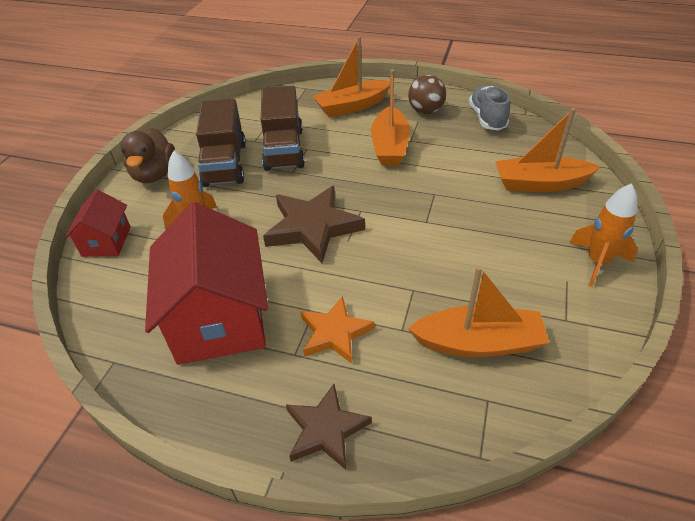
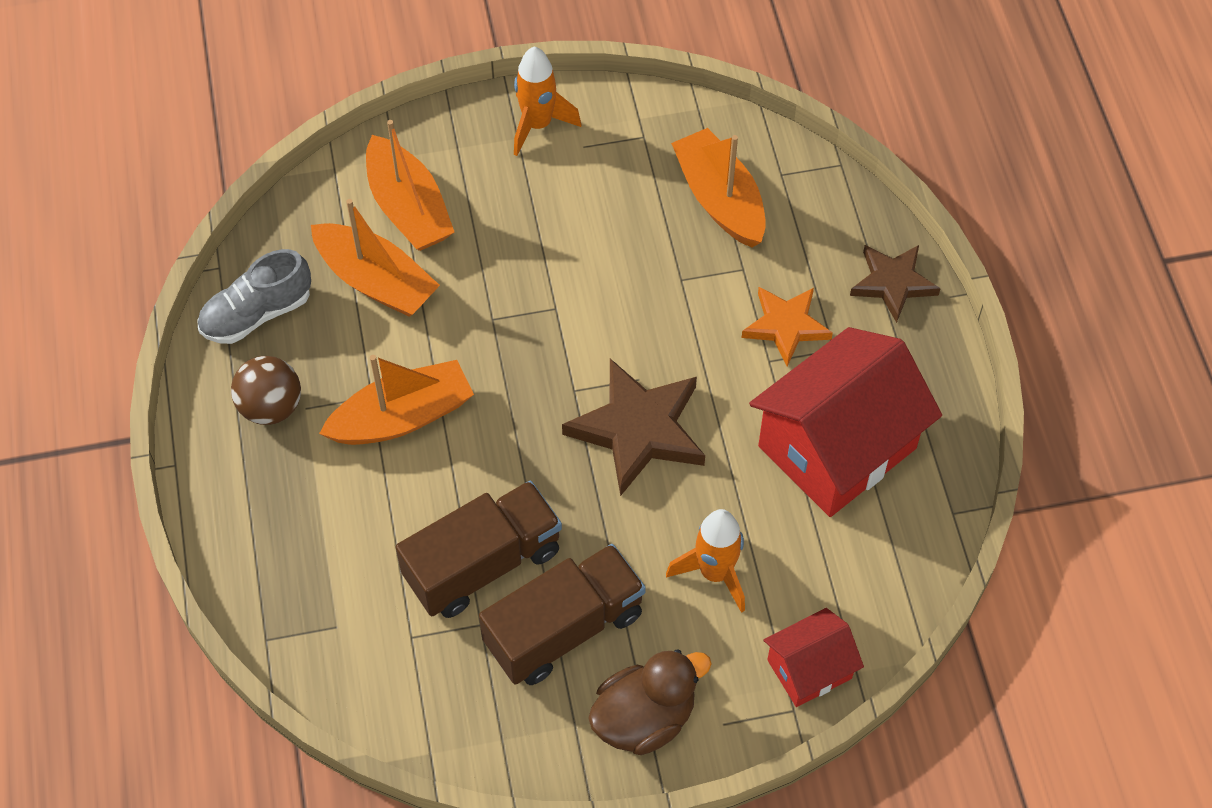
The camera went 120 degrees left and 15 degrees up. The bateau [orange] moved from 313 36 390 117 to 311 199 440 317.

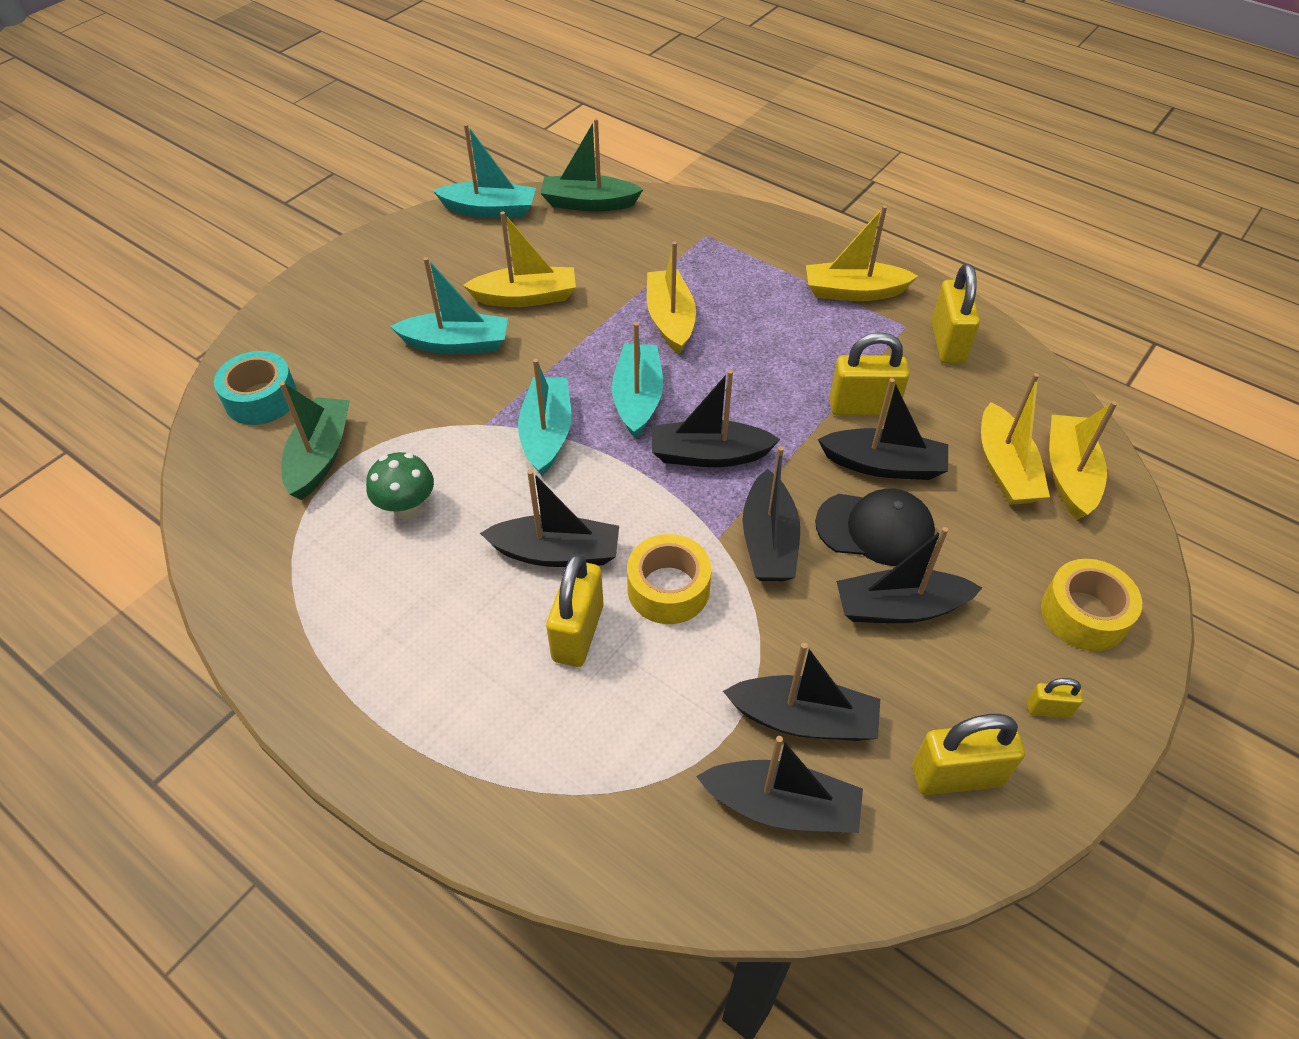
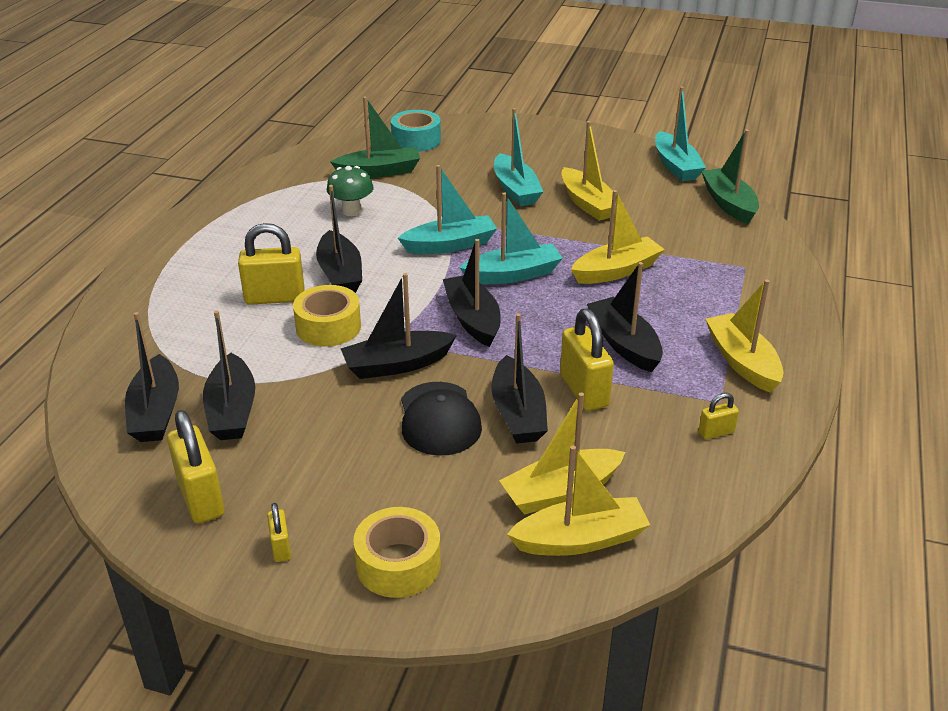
The camera went 70 degrees right and 15 degrees down. The cadenas [jaune] at 931 264 980 364 changed to 0.50 times the size. The bateau [noir] moved from 836 527 982 623 to 587 262 663 372.

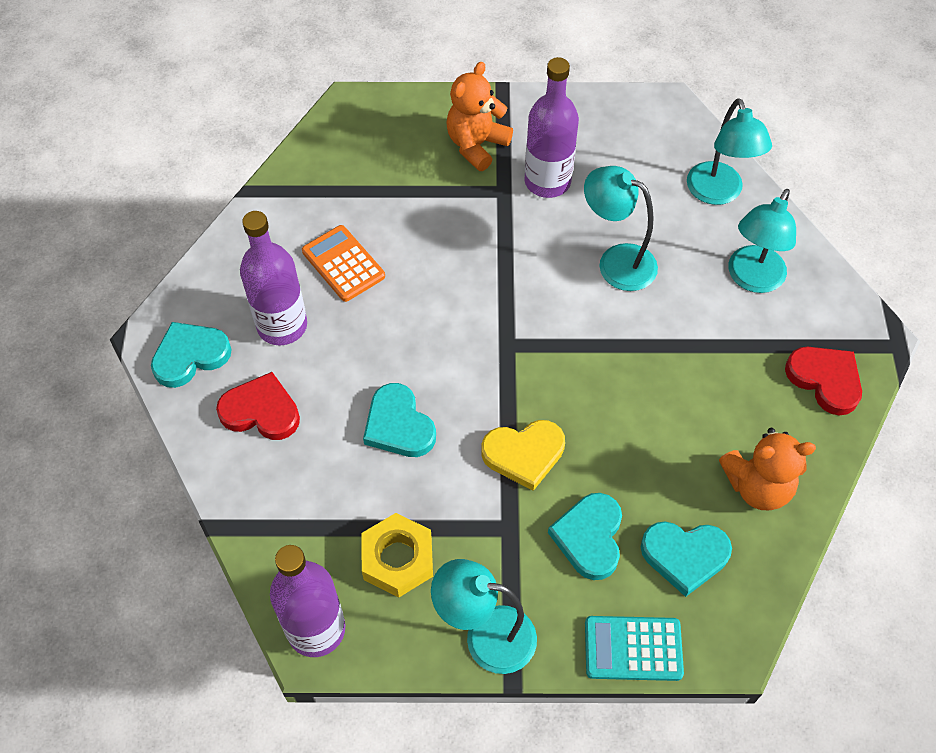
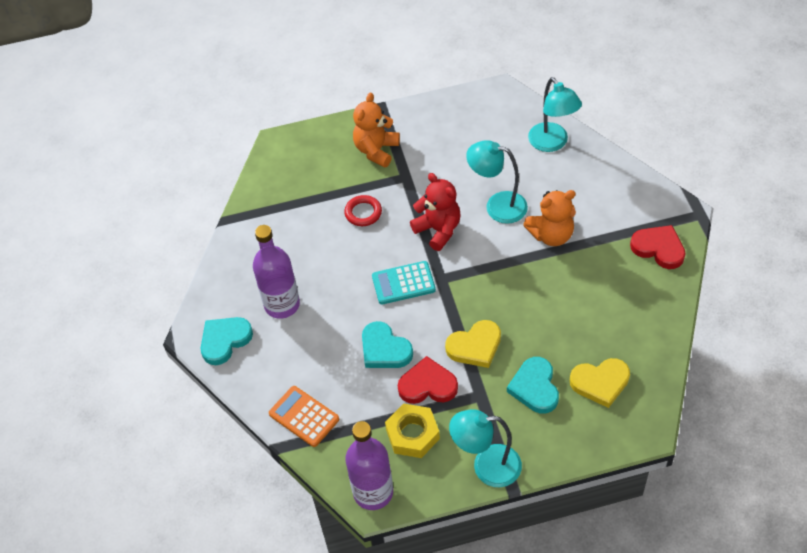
The camera went 10 degrees left and 5 degrees down. The bouteille [violet] at 524 57 579 198 disappeared. The lampe [turquoise] at 728 189 796 293 disappeared. The calculatrice [orange] moved from 302 225 385 302 to 269 386 339 447. The cœur [rouge] moved from 216 372 300 440 to 398 356 458 404. The ours en peluche [orange] moved from 719 428 816 510 to 523 190 576 246. The cœur [turquoise] at 641 522 732 597 became the cœur [jaune] at 570 358 630 408. The calculatrice [turquoise] moved from 585 616 684 681 to 372 261 436 304. The ours en peluche [rouge] at 410 173 460 251 appeared. The anneau [rouge] at 344 195 382 226 appeared.

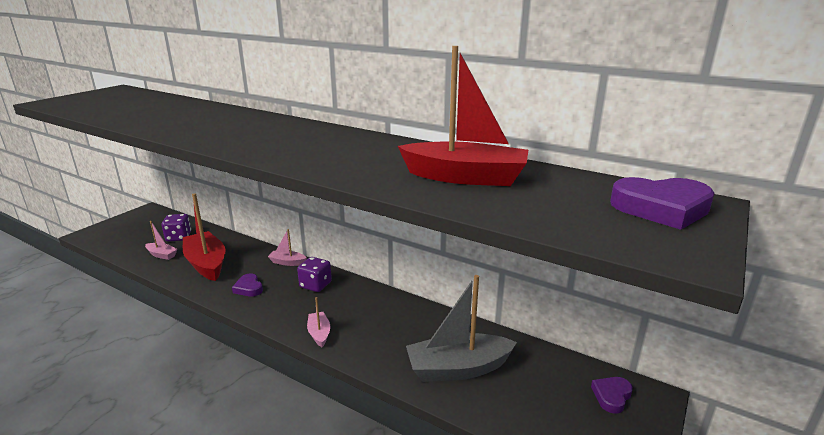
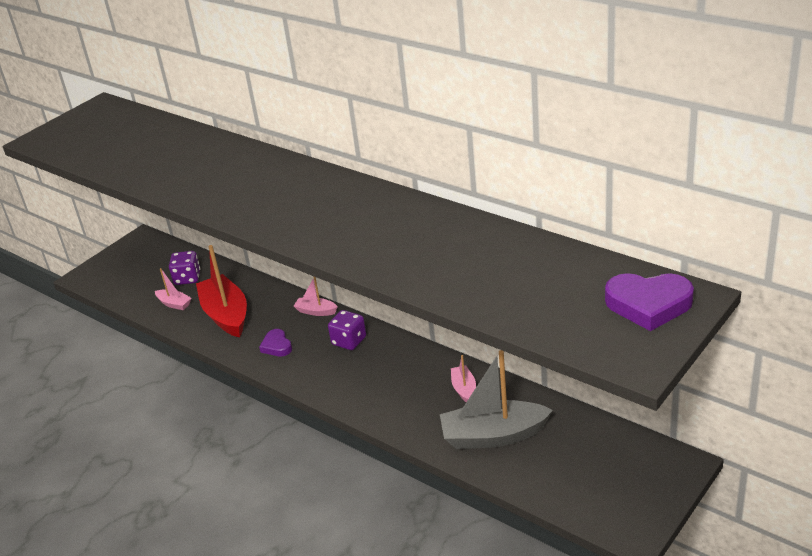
The camera went 10 degrees right and 10 degrees up. The bateau [rouge] at 398 46 528 186 disappeared. The bateau [rose] moved from 307 297 330 347 to 451 355 476 402. The cœur [violet] at 591 377 633 414 disappeared.

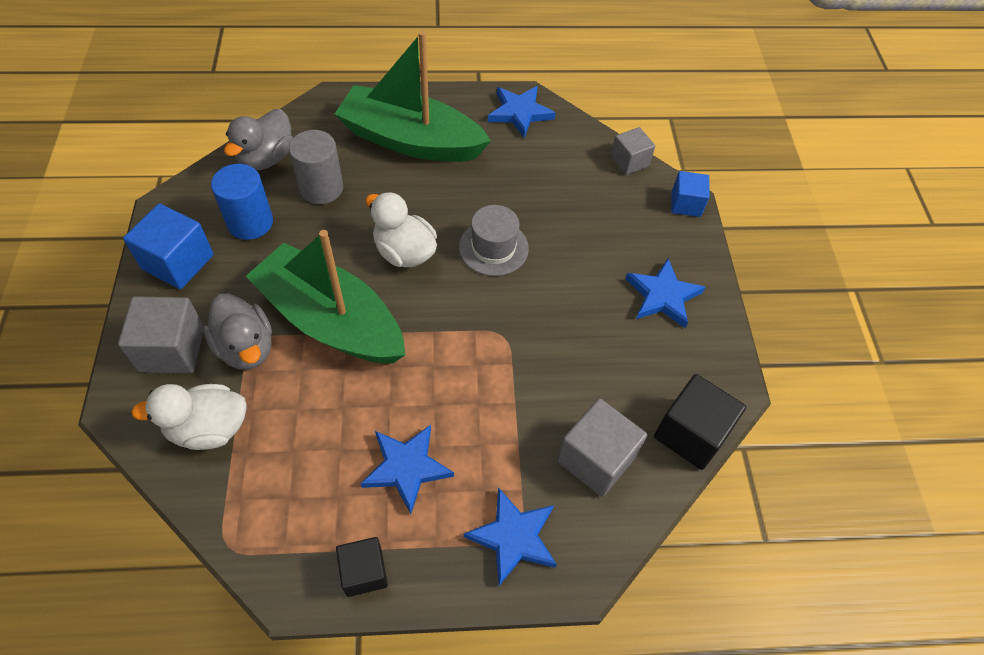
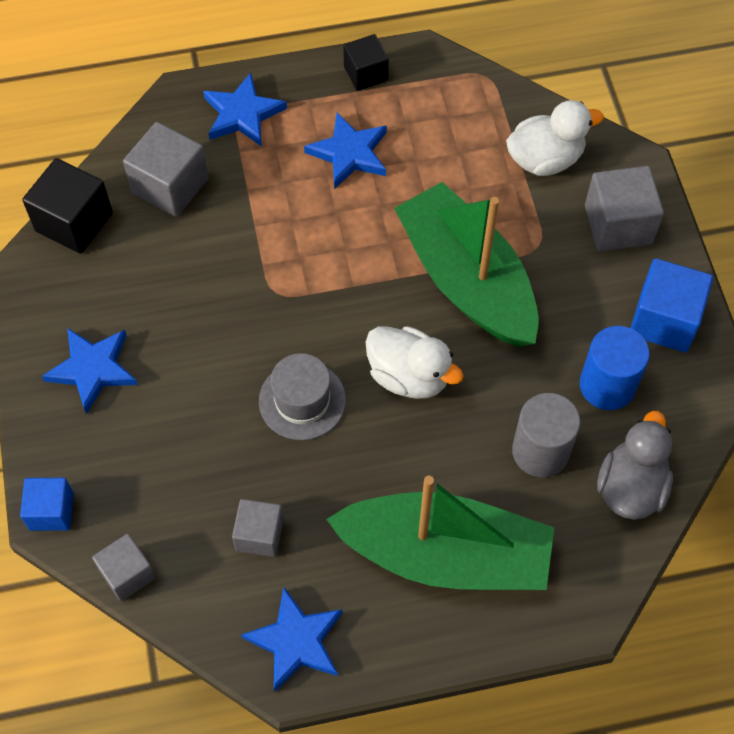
The camera went 175 degrees right and 5 degrees up. The bateau [vert] at 246 230 406 363 turned 150 degrees counterclockwise. The canard [gris] at 203 293 272 370 disappeared. The cube [gris] at 232 499 284 557 appeared.

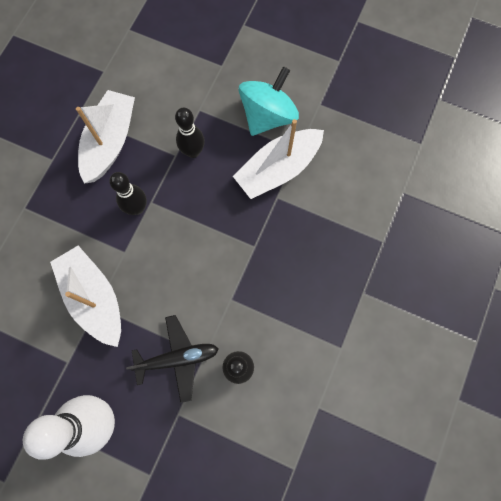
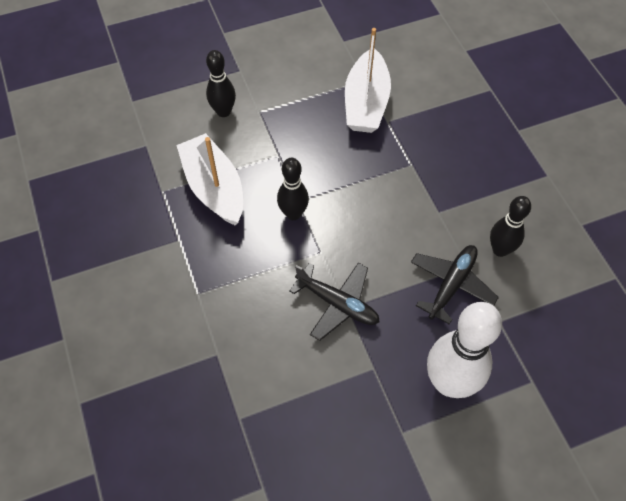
The camera went 45 degrees left and 15 degrees down. The toupie [turquoise] at 239 66 299 136 disappeared. The quille [noir] moved from 175 107 205 158 to 206 50 236 117. The bateau [blanc] at 50 245 121 347 was replaced by the avion [noir] at 289 263 380 341.

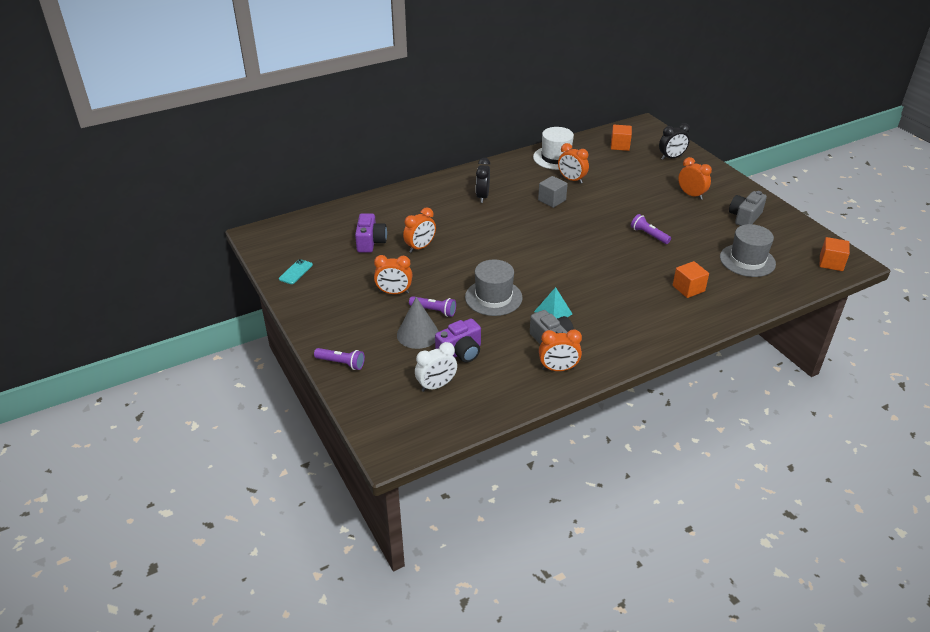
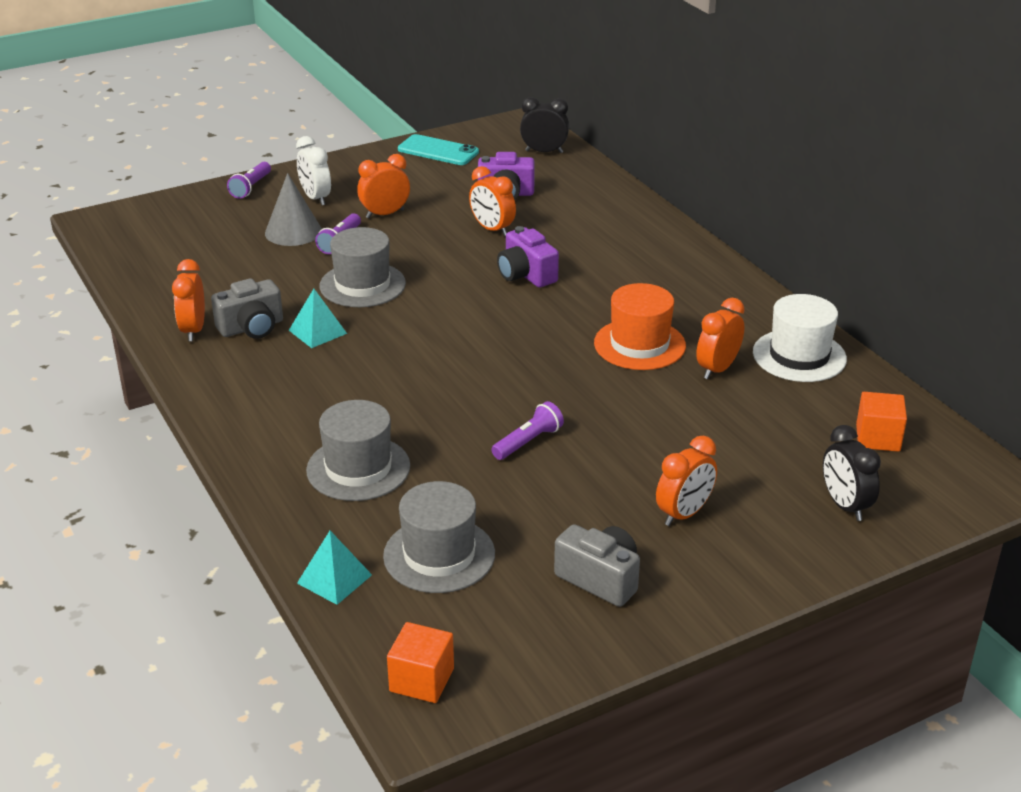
The camera went 90 degrees right and 5 degrees down. The réveil [noir] moved from 476 158 490 203 to 520 97 569 153. The cube [gris] at 538 176 568 208 was replaced by the chapeau [orange] at 594 283 686 370. The réveil [orange] at 374 255 412 294 turned 60 degrees clockwise. The téléphone [turquoise] at 279 259 313 284 changed to 1.57 times the size. The cube [orange] at 673 261 709 298 was replaced by the chapeau [gris] at 306 400 410 501. The appareil photo [violet] moved from 435 319 481 363 to 497 226 559 287. The réveil [blanc] moved from 415 342 457 392 to 296 136 331 205. The pyramide [turquoise] at 297 531 372 605 appeared.

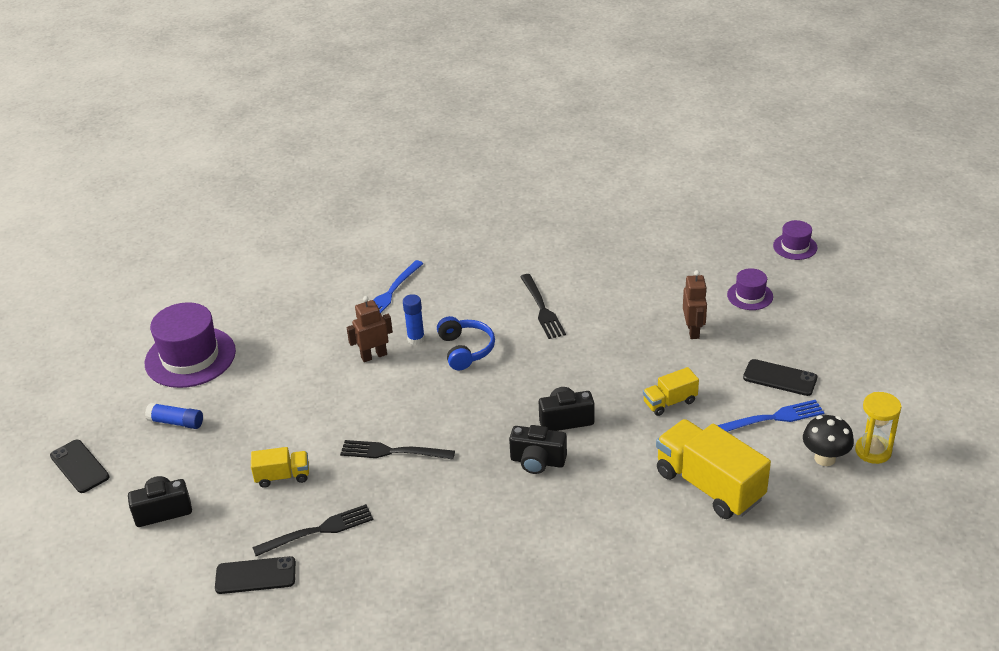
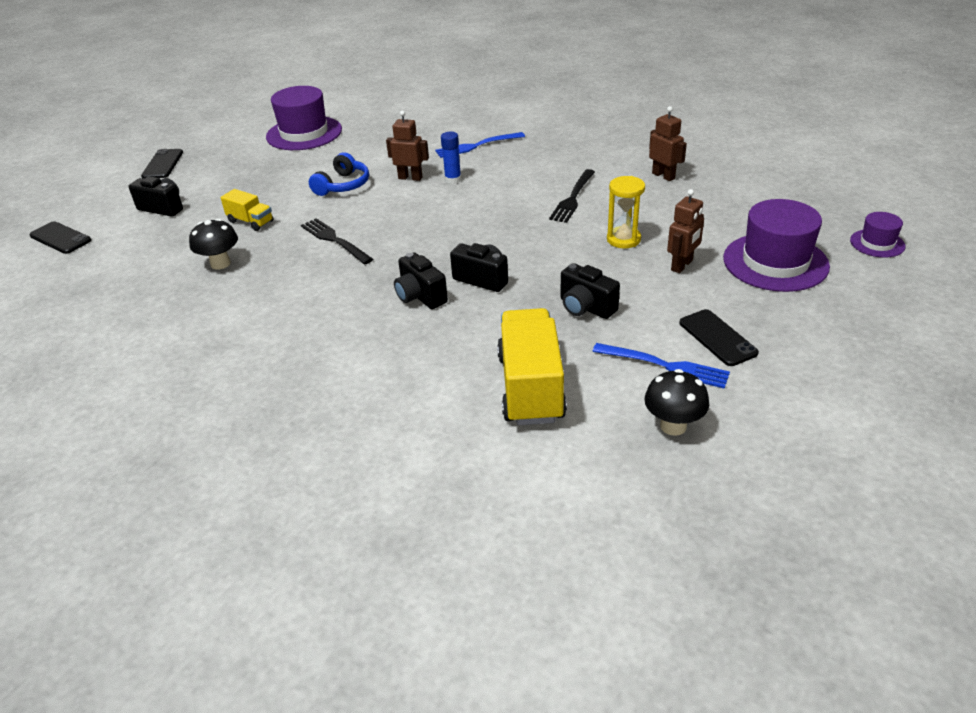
The camera went 40 degrees right and 0 degrees up. The chapeau [violet] at 727 268 773 310 changed to 1.94 times the size. The casque audio [bleu] moved from 437 316 495 370 to 309 152 369 196. The camion [jaune] at 643 367 699 416 was replaced by the appareil photo [noir] at 561 263 620 319. The sablier [jaune] moved from 855 392 901 464 to 607 176 645 248. The bâton de colle [bleu] at 145 403 203 429 disappeared. The fourchette [noir] at 252 504 374 556 was replaced by the champignon [noir] at 189 218 238 270. The téléphone [noir] moved from 215 556 296 594 to 29 221 91 254. The robot [marron] at 649 106 687 181 appeared.

